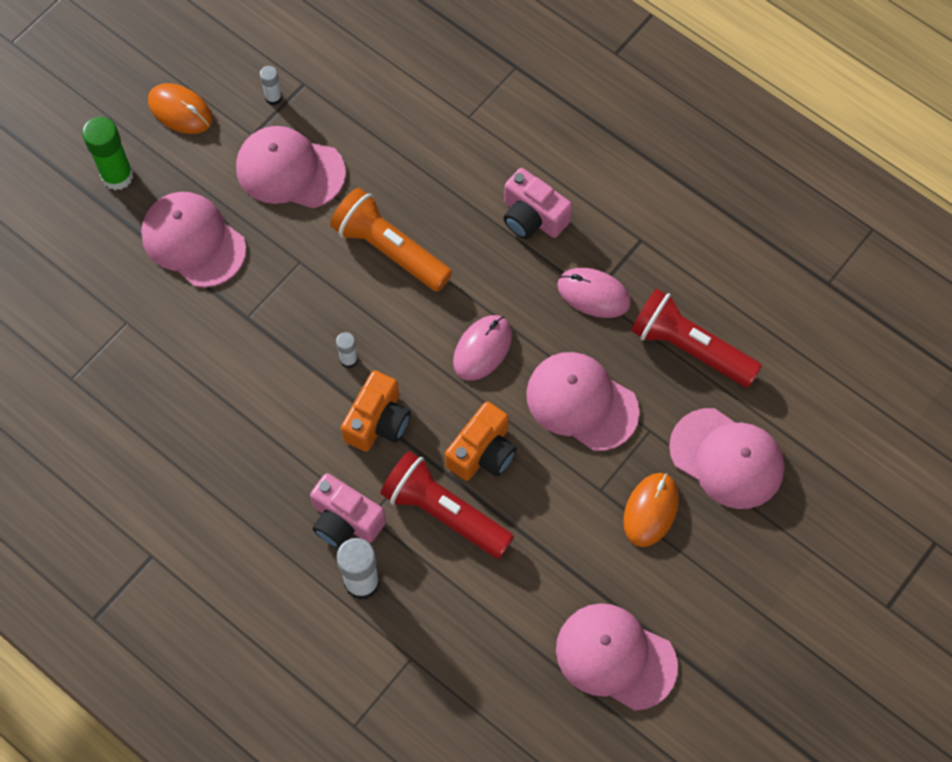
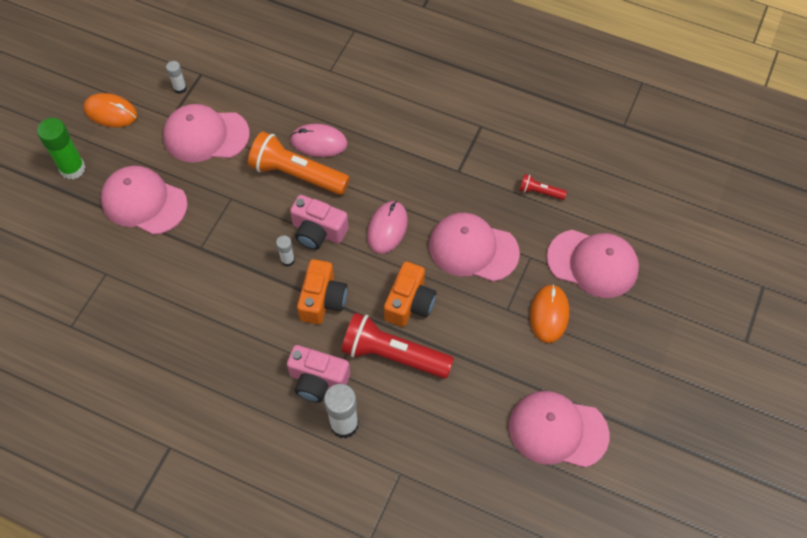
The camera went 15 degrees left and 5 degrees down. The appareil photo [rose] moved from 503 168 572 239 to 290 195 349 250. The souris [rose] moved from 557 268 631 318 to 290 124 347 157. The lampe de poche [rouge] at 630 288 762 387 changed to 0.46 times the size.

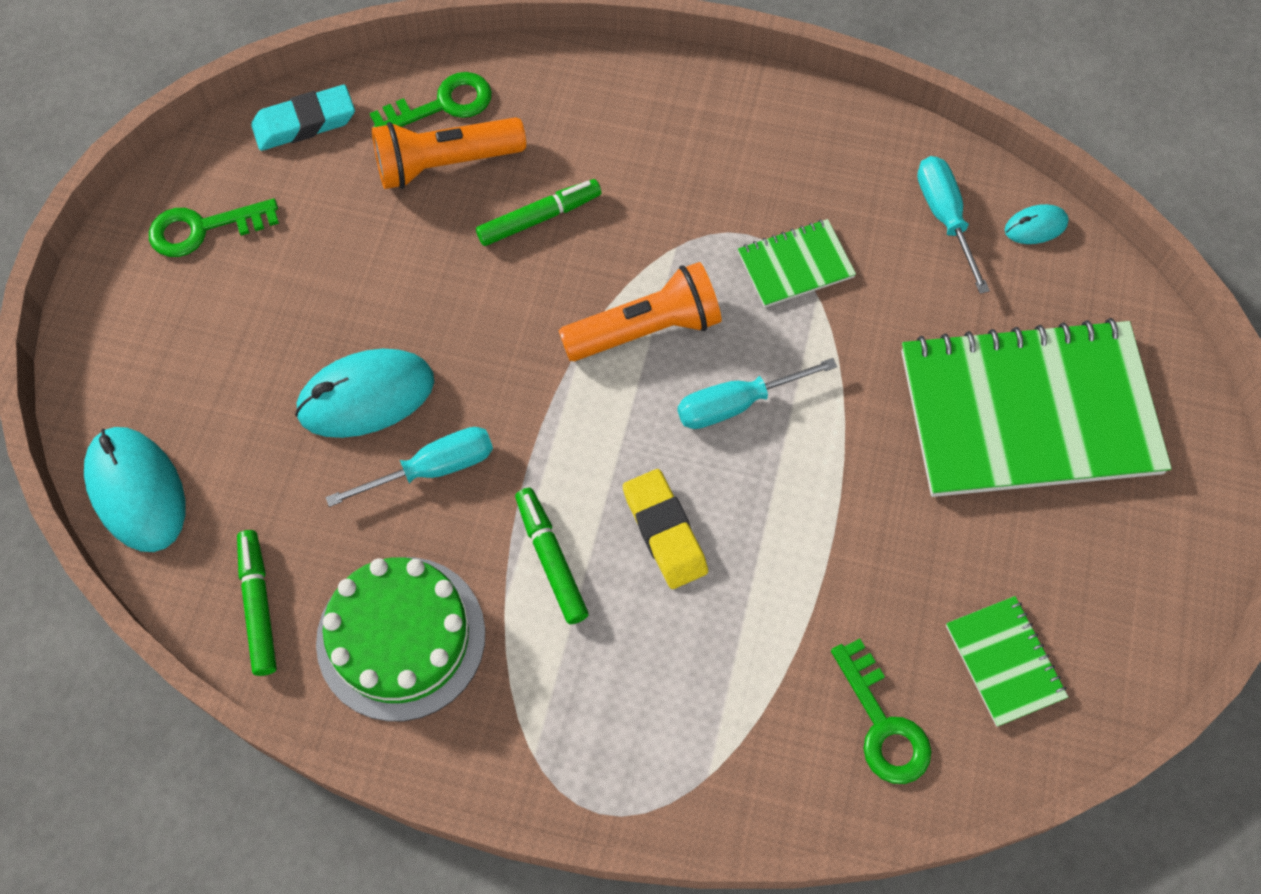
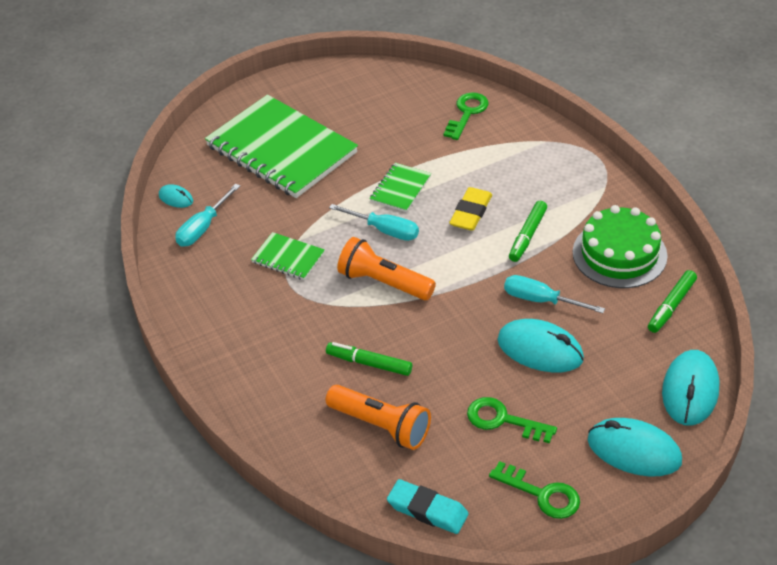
The camera went 130 degrees left and 20 degrees down. The clé [vert] moved from 370 72 492 127 to 467 397 557 443. The carnet [vert] moved from 946 596 1068 727 to 370 163 431 212. The souris [turquoise] at 588 418 682 477 appeared.

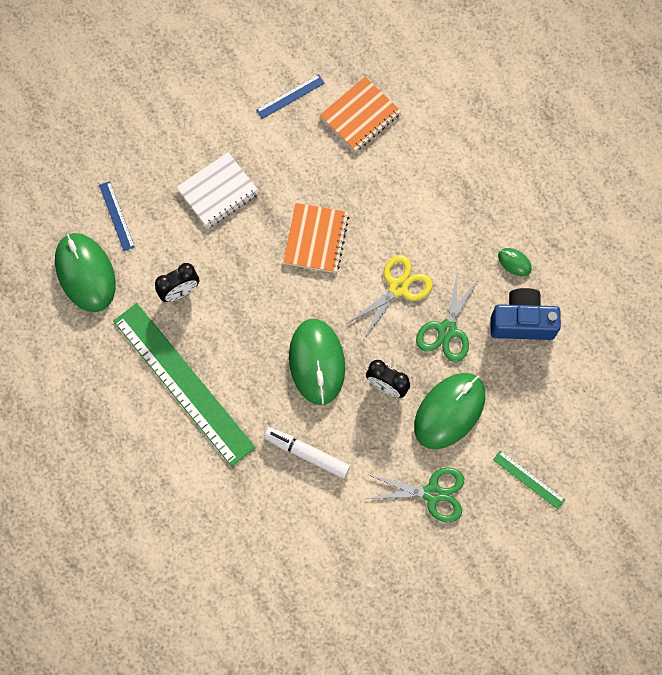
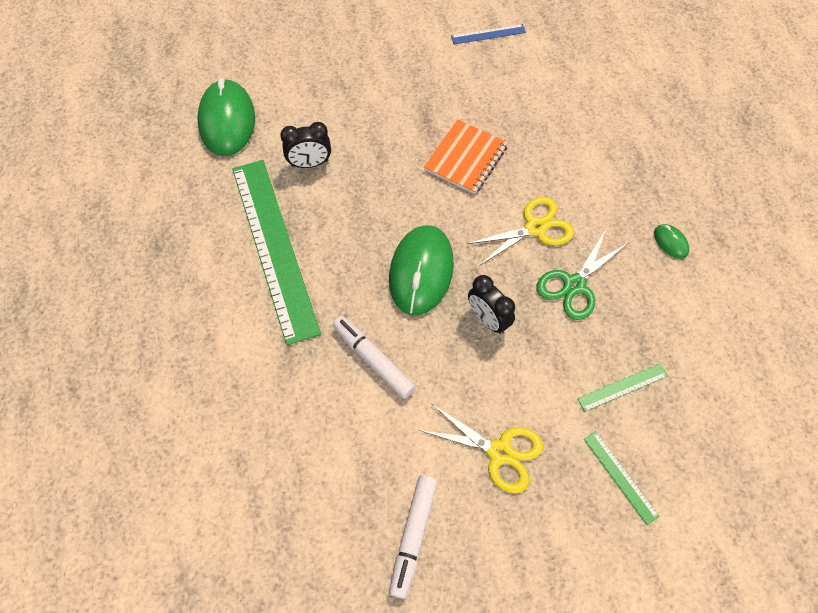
The camera went 20 degrees right and 10 degrees down. The carnet [orange] at 320 77 401 152 disappeared. The carnet [blanc] at 176 152 259 228 disappeared. The règle [bleu] at 99 181 135 251 disappeared. The appareil photo [bleu] at 491 288 561 340 disappeared. The souris [vert] at 414 373 485 449 disappeared. The ciseaux [vert] at 366 467 464 523 became the ciseaux [jaune] at 419 404 543 494. The règle [vert] at 577 364 668 412 appeared. The feutre [blanc] at 389 475 437 599 appeared.

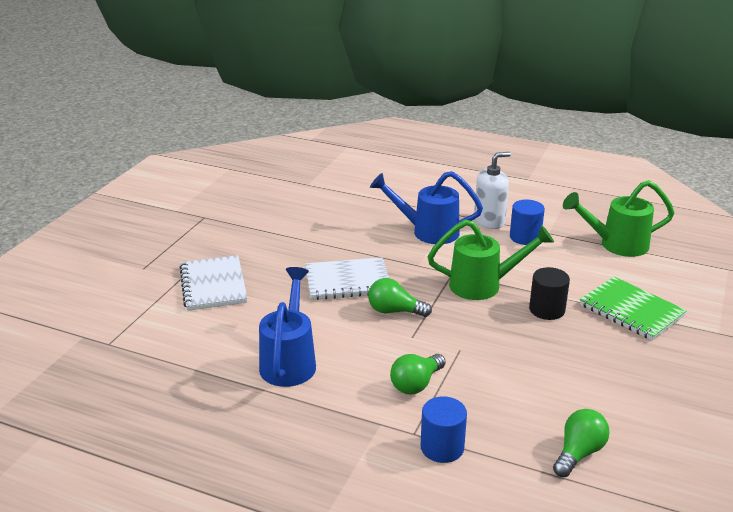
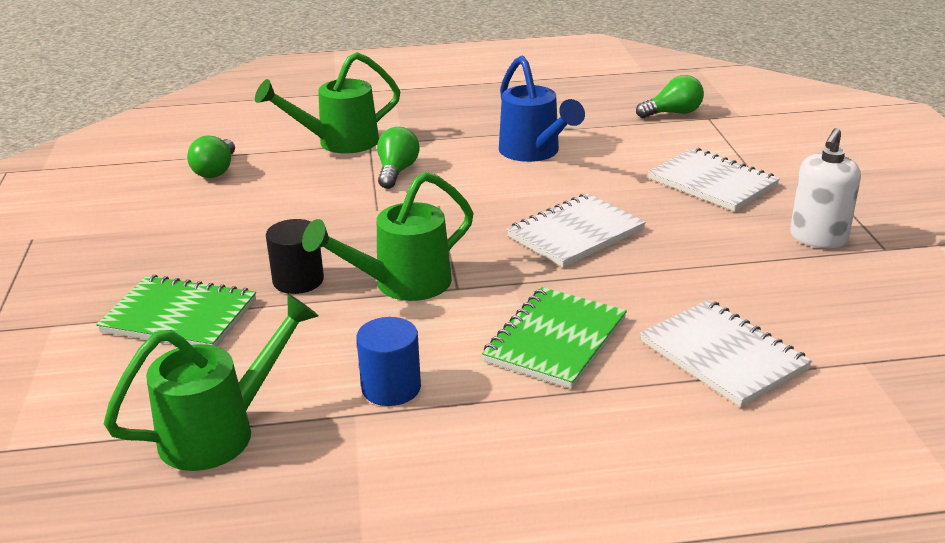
The camera went 150 degrees right and 0 degrees up. The distributeur de savon [blanc] moved from 474 152 511 229 to 790 128 861 248. The arrosoir [bleu] at 370 171 483 244 was replaced by the carnet [vert] at 482 287 627 389. The ampoule [vert] moved from 368 278 432 317 to 636 75 704 118. The cylindre [bleu] at 421 396 467 463 was replaced by the arrosoir [vert] at 255 52 401 154. The carnet [blanc] at 640 300 812 407 appeared.

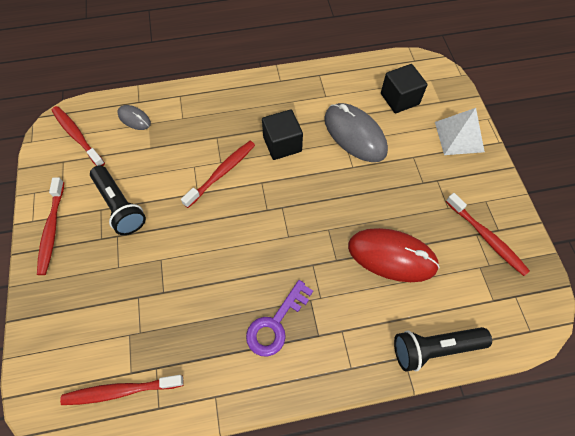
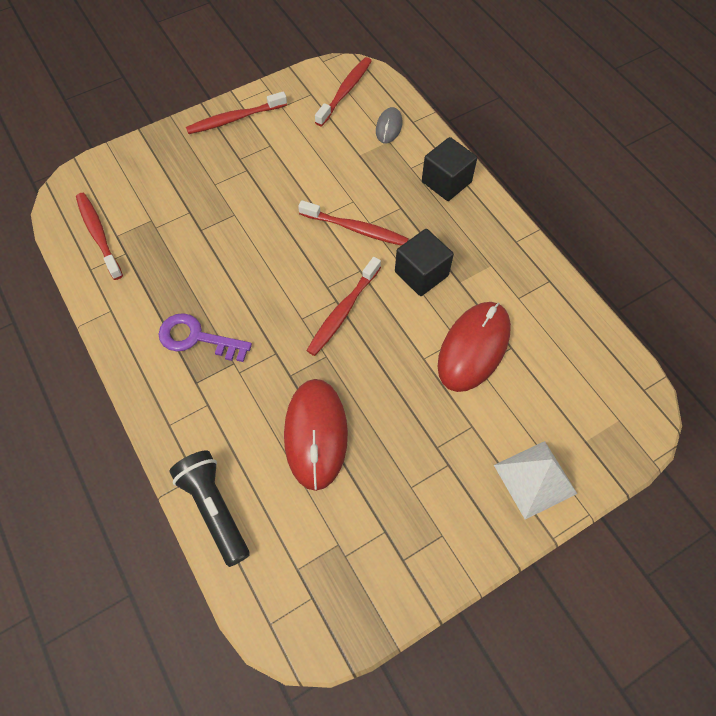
The camera went 70 degrees right and 0 degrees up. The cube [noir] moved from 381 64 427 113 to 422 137 477 201. The souris [gris] at 324 103 388 162 became the souris [rouge] at 438 302 511 392. The lampe de poche [noir] at 90 166 146 235 disappeared. The brosse à dents [rouge] moved from 446 193 530 276 to 306 257 381 356.

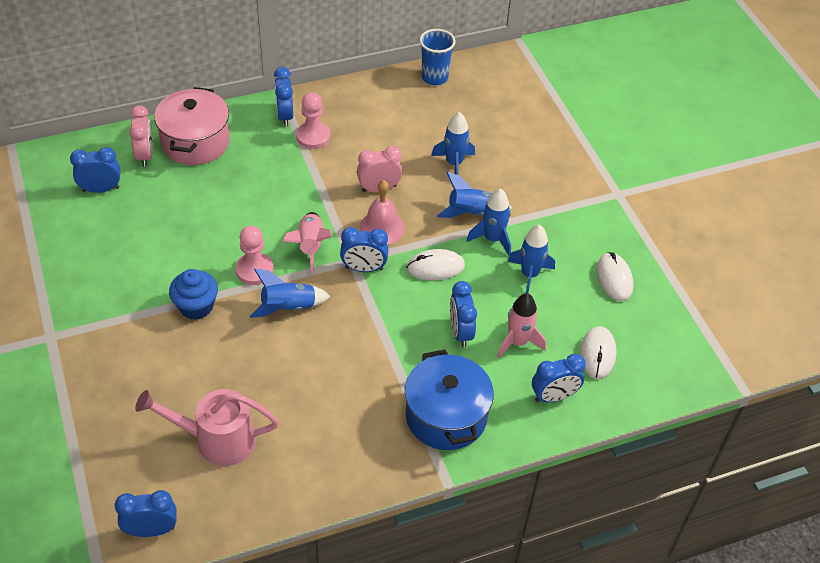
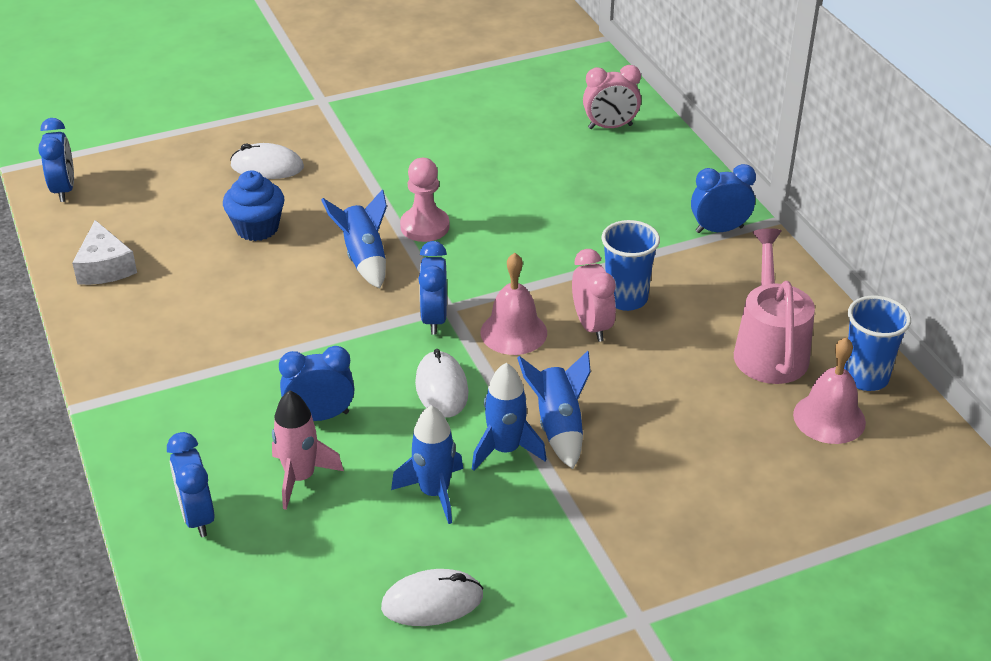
The camera went 90 degrees right and 10 degrees down. The marmite [rose] at 154 87 230 165 disappeared. The pion [rose] at 296 92 330 149 disappeared. The fusée [bleu] at 431 112 475 175 disappeared. The réveil [bleu] at 70 147 120 193 disappeared. The fusée [rose] at 283 212 332 274 disappeared. The muffin [bleu] moved from 169 269 218 320 to 223 171 284 241. The souris [blanc] moved from 580 326 616 379 to 230 143 304 179. The marmite [bleu] at 405 349 494 450 disappeared. The arrosoir [rose] moved from 135 389 279 466 to 734 228 815 384. The fromage [blanc] at 72 220 137 285 appeared. The gobelet [bleu] at 602 220 660 311 appeared. The cloche [rose] at 793 337 866 444 appeared.

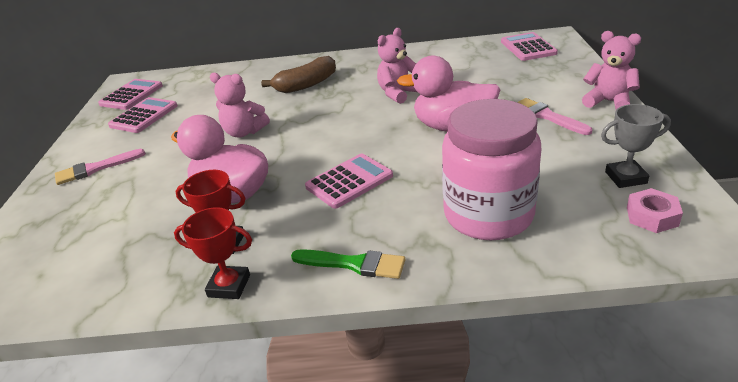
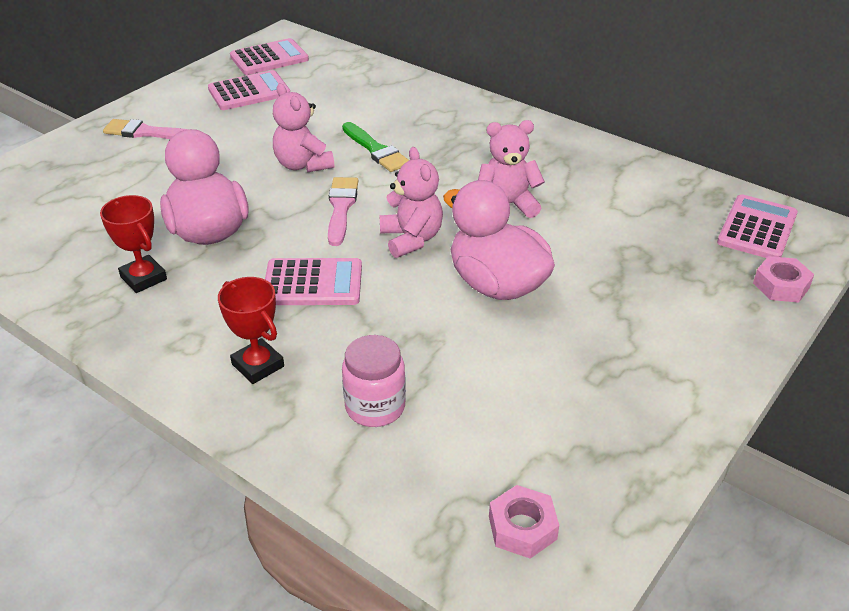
The camera went 35 degrees right and 5 degrees up. The ours en peluche [rose] moved from 582 31 641 110 to 380 147 443 258. The banane [marron] at 261 56 336 93 disappeared. The pinceau [rose] moved from 517 98 592 135 to 328 177 358 246. The bocal [rose] at 442 99 541 240 changed to 0.53 times the size. The trophée [gris] at 601 104 671 188 disappeared. The trophée [rouge] moved from 174 207 252 299 to 218 277 284 384. The pinceau [vert] moved from 291 249 405 279 to 342 122 409 172. The écrou [rose] at 753 256 814 303 appeared.

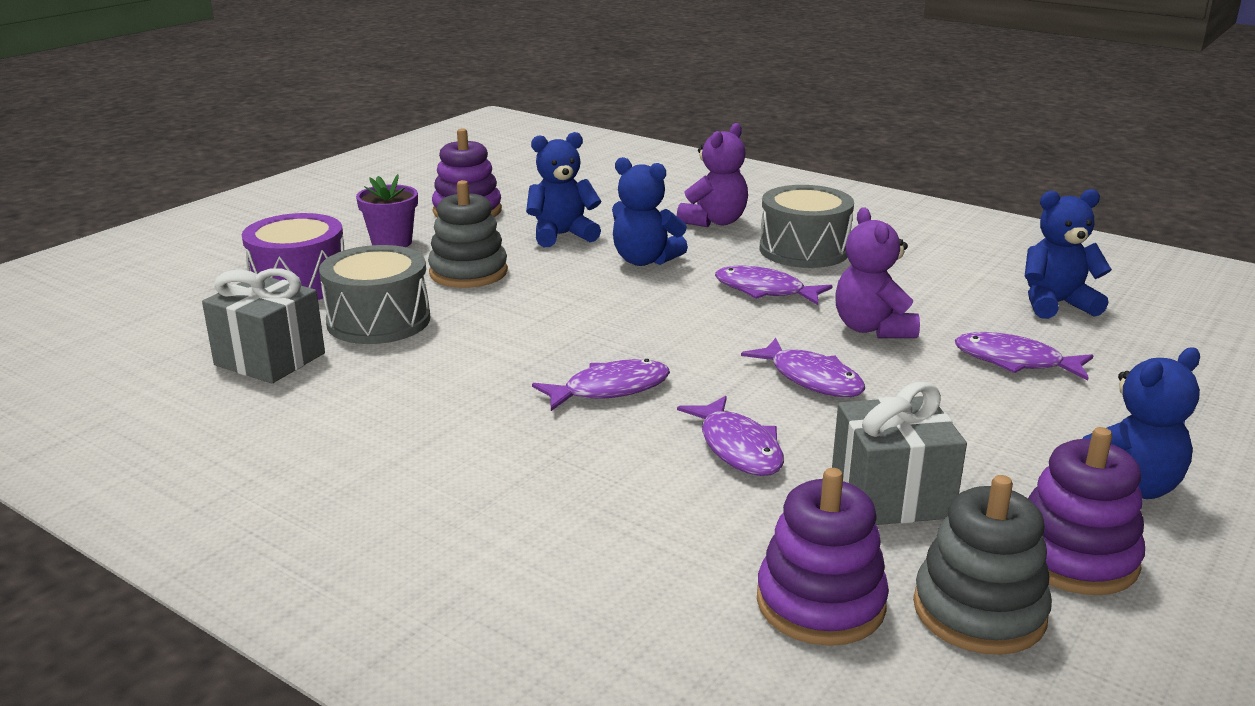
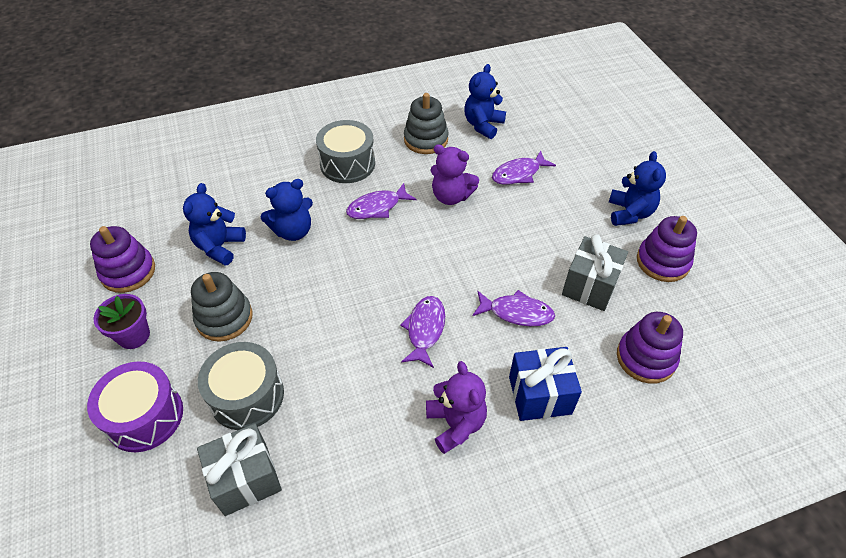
The camera went 55 degrees left and 25 degrees up. The ours en peluche [violet] moved from 677 123 748 227 to 426 361 487 454. The poisson [violet] at 741 338 865 397 disappeared. The jouet à empiler [gris] moved from 913 475 1052 655 to 404 93 449 154. The cadeau [bleu] at 509 347 582 421 appeared.

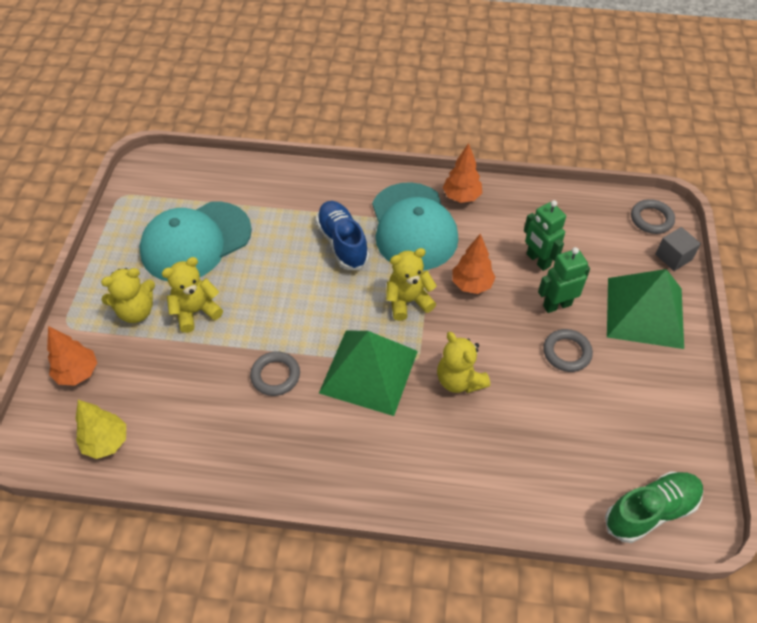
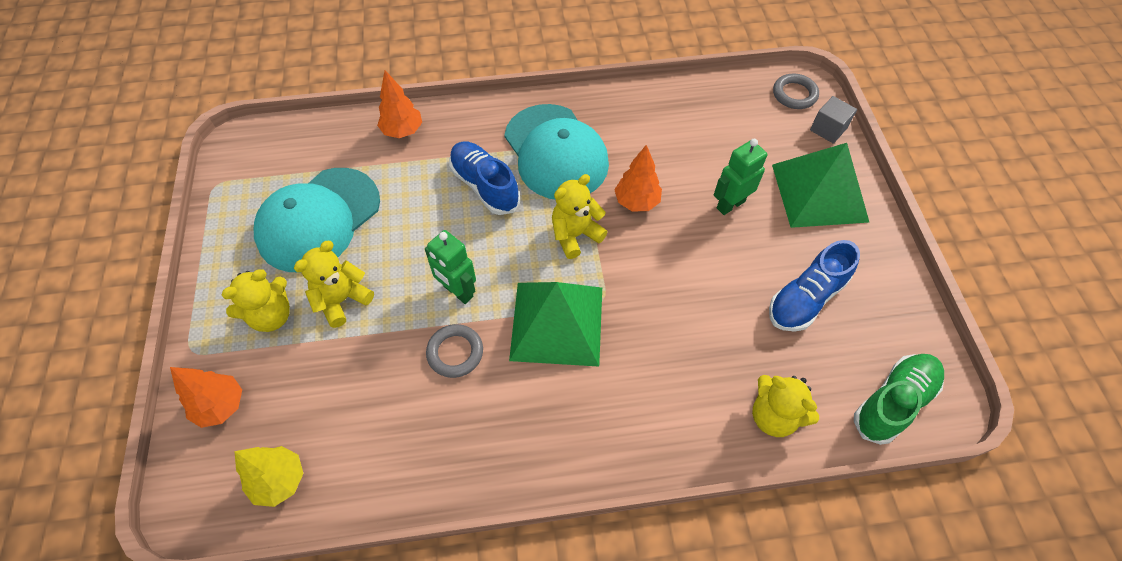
The camera went 15 degrees left and 5 degrees up. The arbre [orange] moved from 443 143 482 203 to 377 70 422 138. The robot [vert] moved from 524 200 566 271 to 425 230 476 304. The anneau [gris] at 543 329 593 372 disappeared. The ours en peluche [jaune] moved from 437 332 490 393 to 752 375 819 437. The chaussure [bleu] at 769 240 860 332 appeared.

